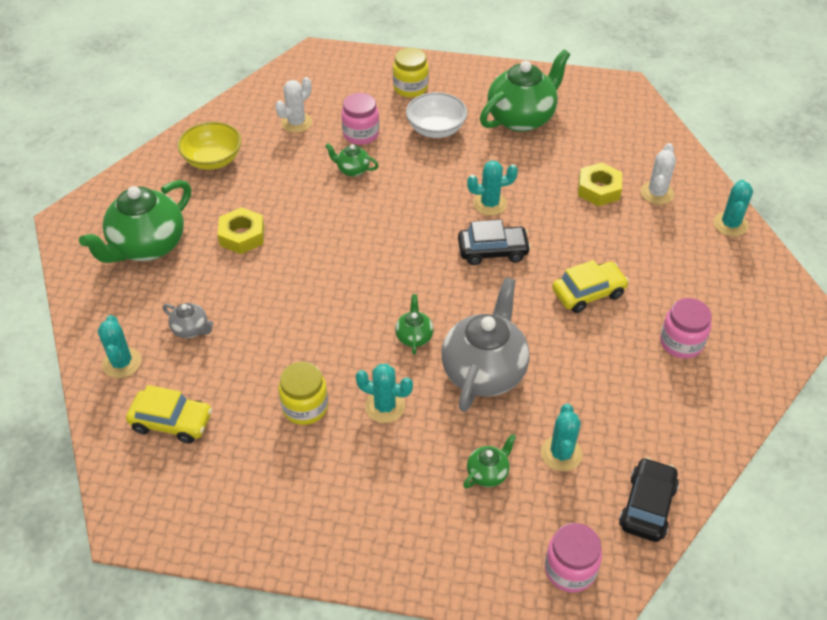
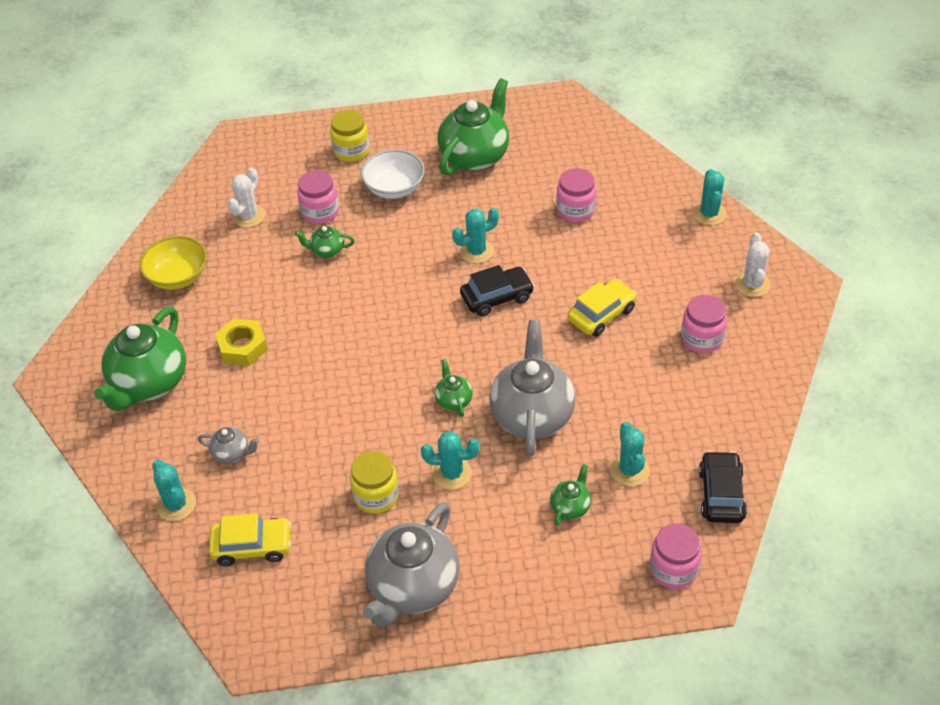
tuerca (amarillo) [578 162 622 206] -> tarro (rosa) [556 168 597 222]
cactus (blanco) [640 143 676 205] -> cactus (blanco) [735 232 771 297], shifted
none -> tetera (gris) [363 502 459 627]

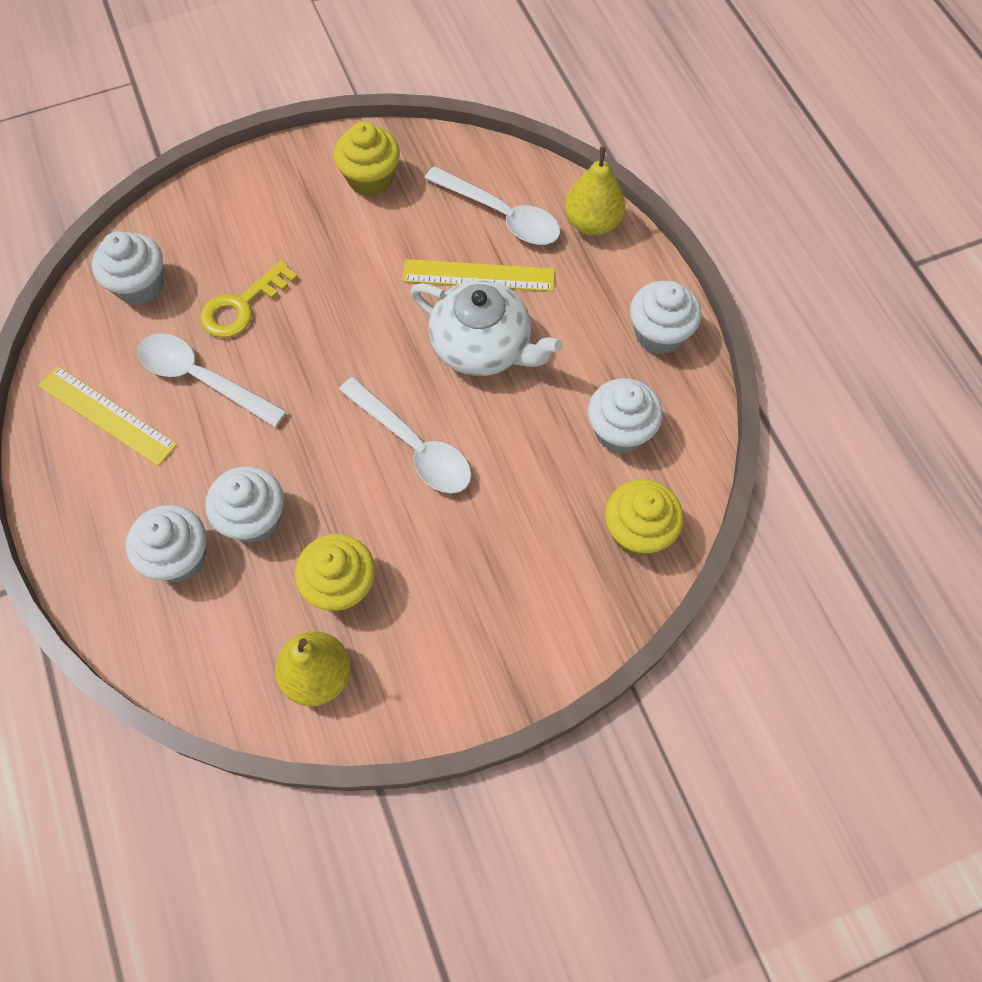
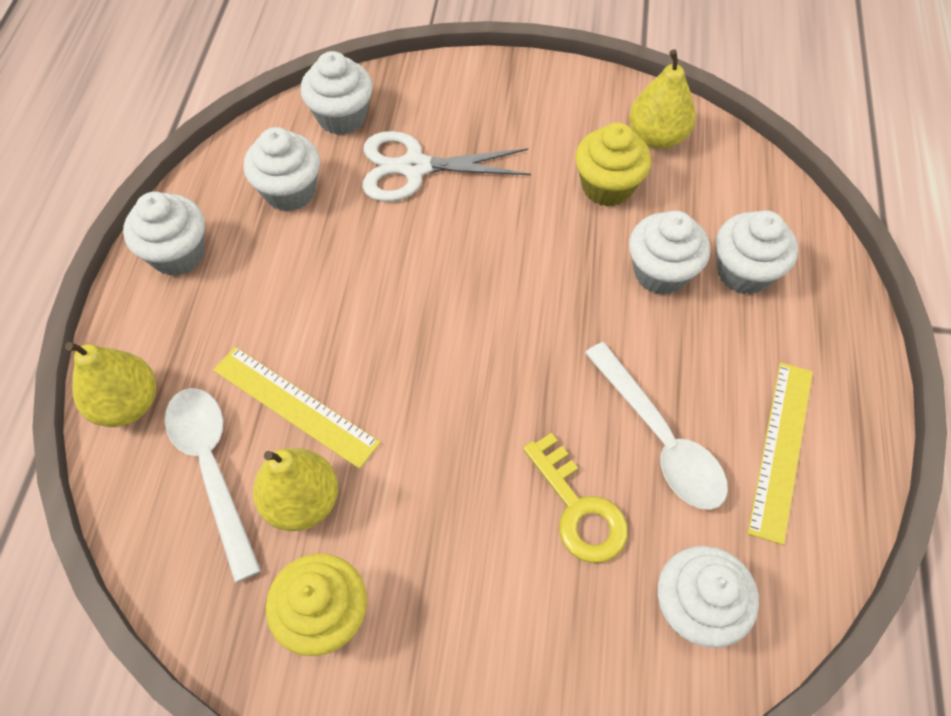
regla (amarillo) [38 366 177 466] -> regla (amarillo) [748 362 813 545], 45 degrees clockwise
llave (amarillo) [200 260 298 338] -> llave (amarillo) [523 433 628 563], 75 degrees clockwise
cuchara (blanco) [339 377 472 493] -> none
tetera (blanco) [410 280 563 376] -> none
magdalena (amarillo) [605 479 684 556] -> magdalena (blanco) [301 51 373 135]
none -> pera (amarillo) [253 448 338 531]
none -> tijeras (blanco) [362 131 531 202]

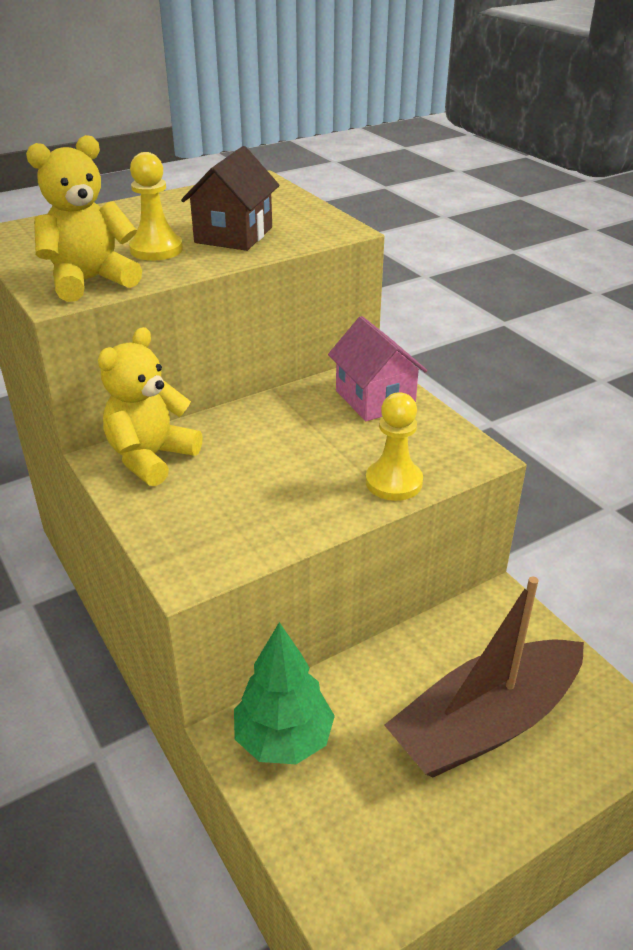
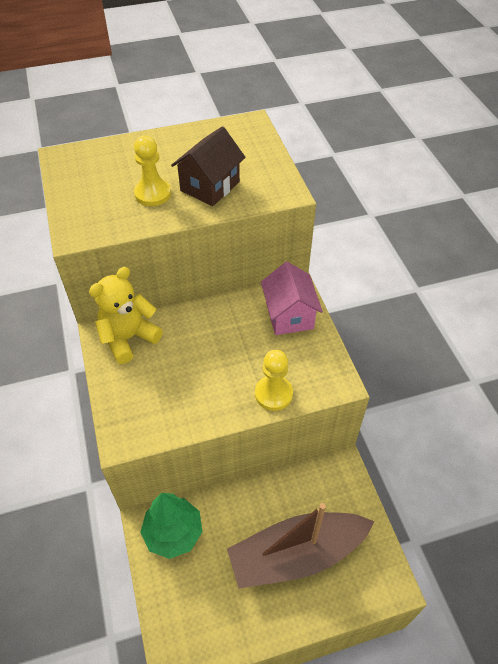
osito (amarillo) [26 135 142 302] -> none

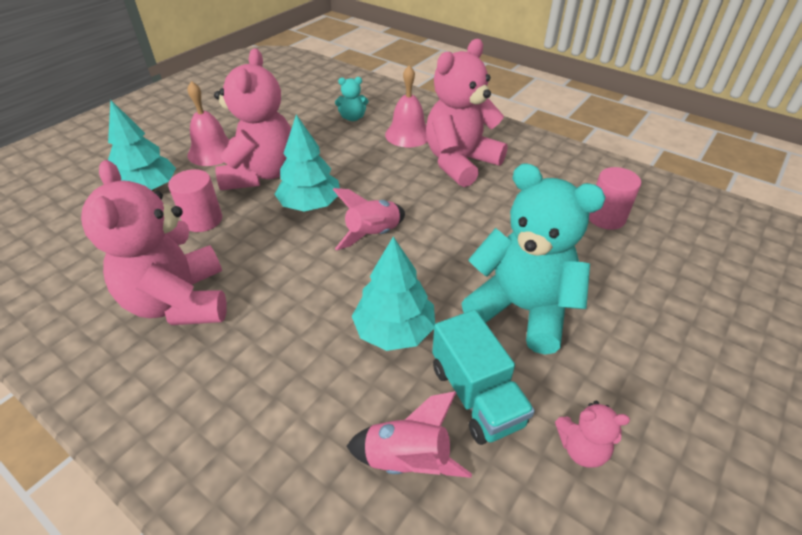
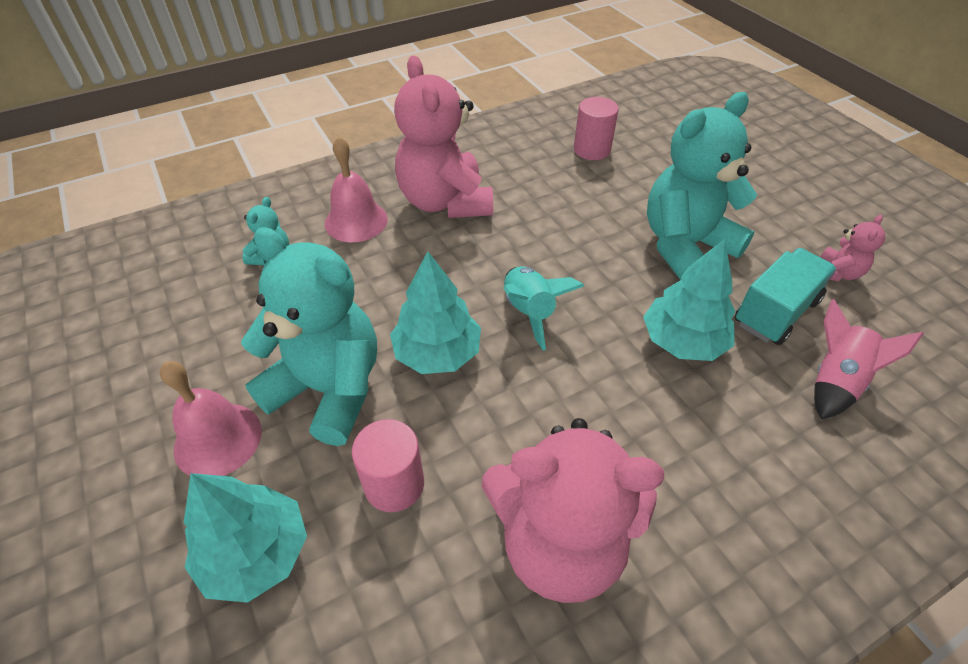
osito (rosa) [214 48 291 190] -> osito (turquesa) [241 227 377 446]
cohete (rosa) [333 188 405 251] -> cohete (turquesa) [503 266 584 350]
camión (turquesa) [432 310 535 445] -> camión (turquesa) [735 248 837 345], 45 degrees counterclockwise

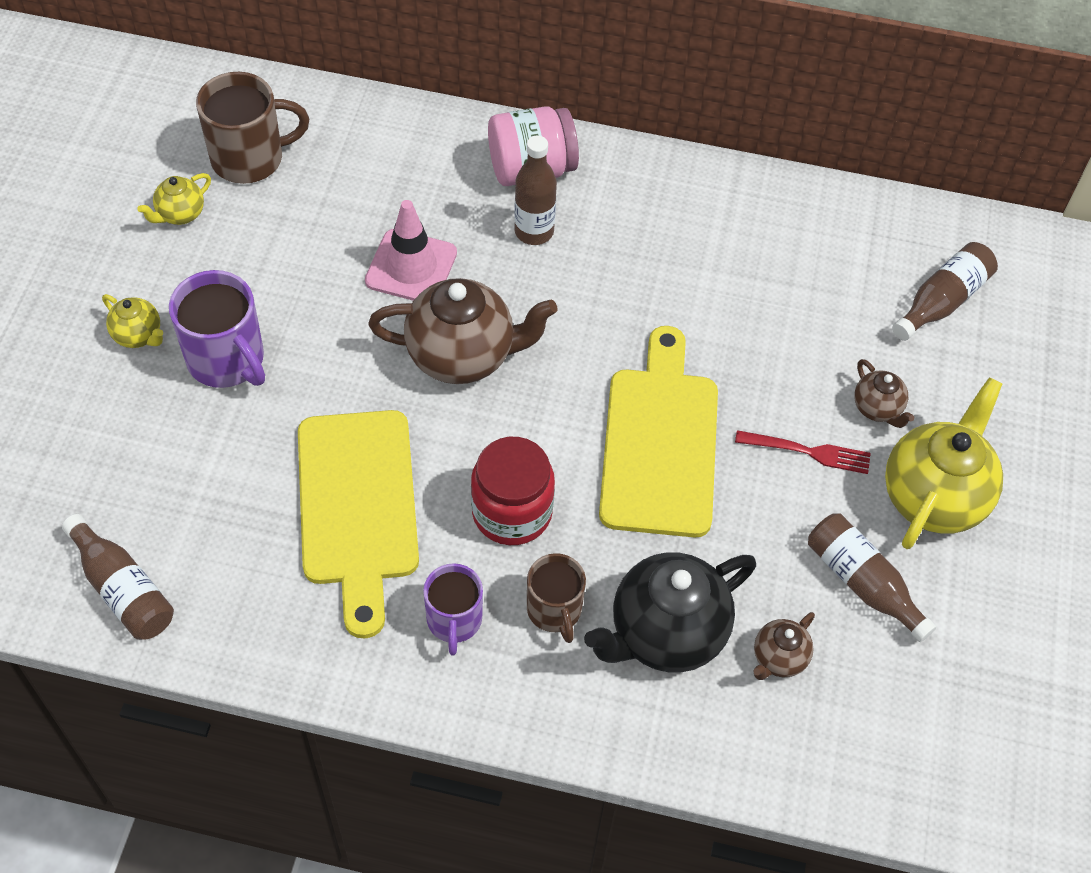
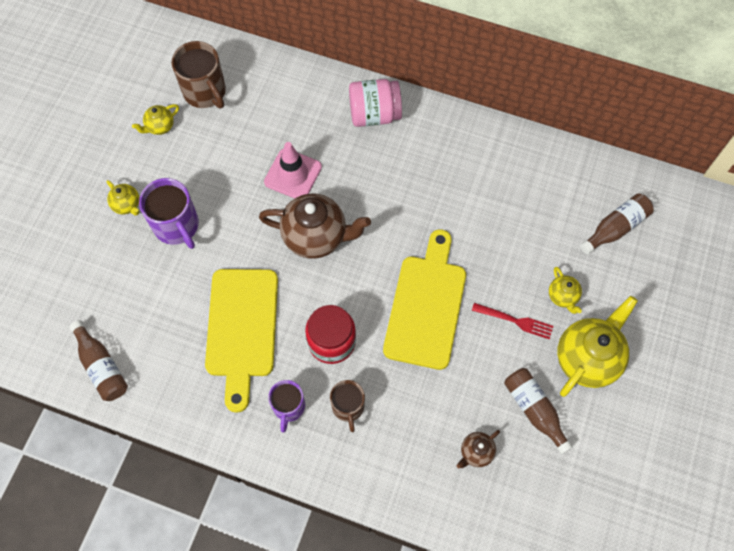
taza (marrón) [196 72 309 184] -> taza (marrón) [172 41 226 108], 60 degrees clockwise
botella (marrón) [514 135 557 245] -> none
tetera (negro) [584 552 756 673] -> none
tetera (marrón) [854 359 914 428] -> tetera (amarillo) [549 267 582 314]

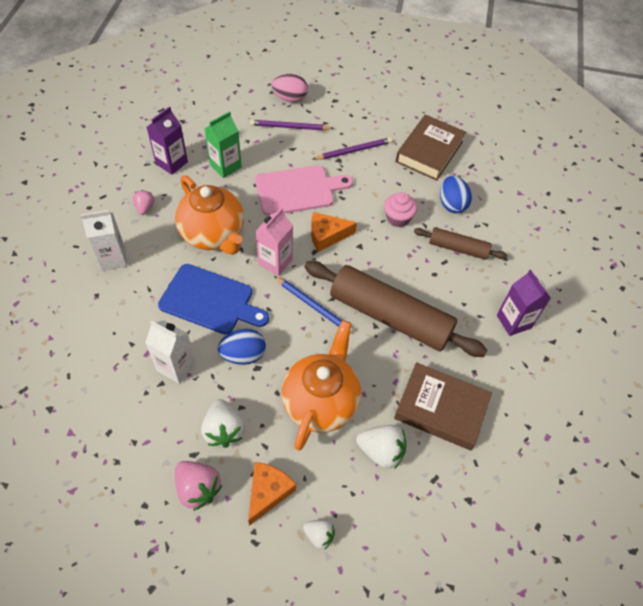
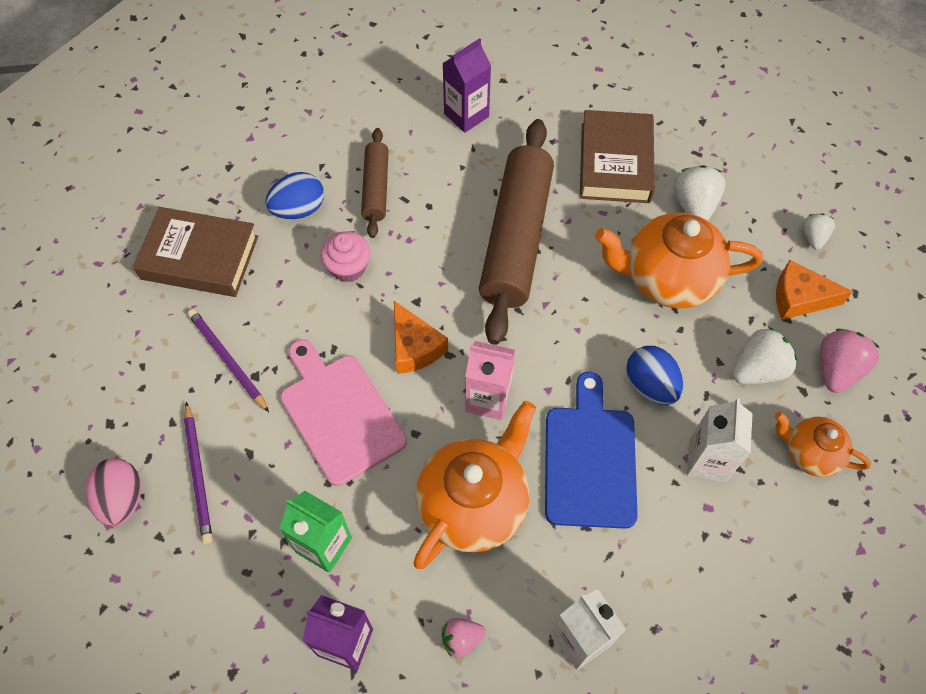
lápiz (azul) [274 276 353 333] -> none
none -> tetera (naranja) [775 412 871 477]

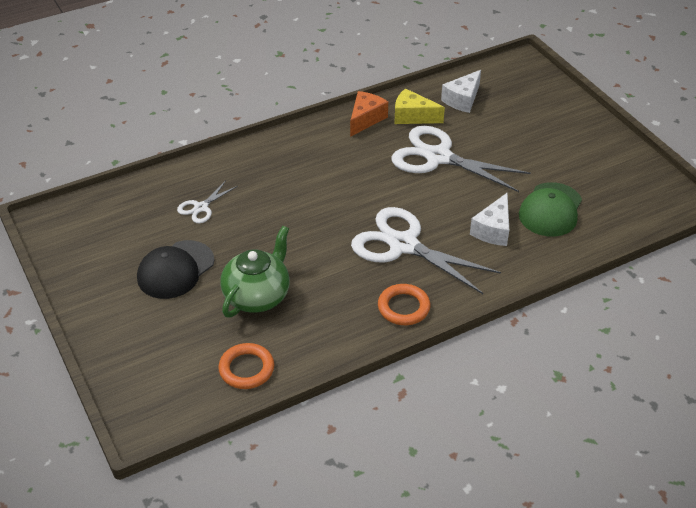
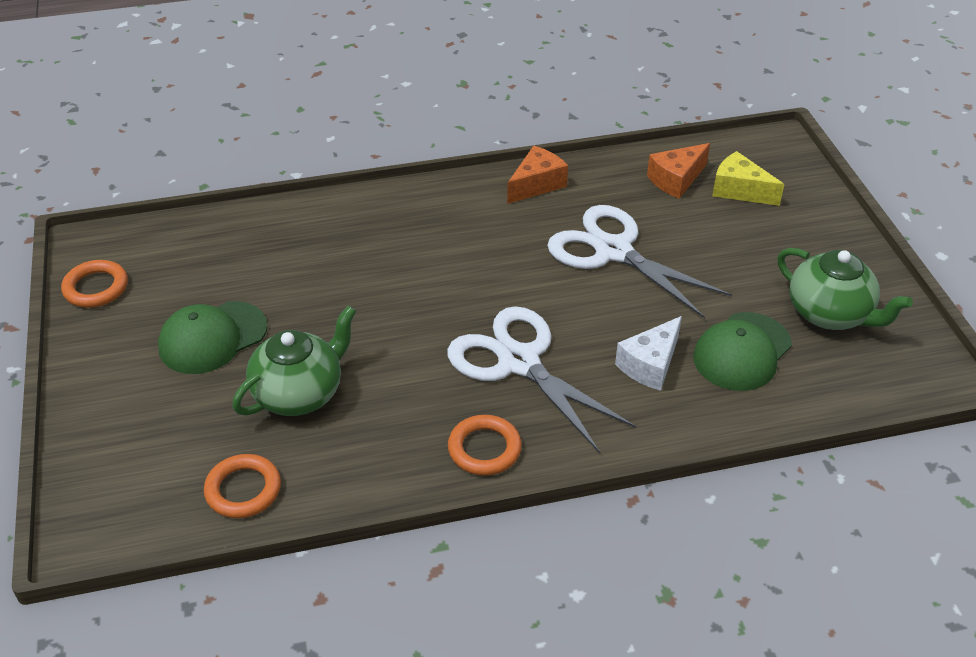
gorra (negro) [137 240 214 299] -> gorra (verde) [158 301 268 374]
tijeras (blanco) [177 180 238 223] -> none
queso (amarillo) [395 88 445 124] -> queso (amarillo) [712 151 784 206], shifted
queso (blanco) [441 70 481 113] -> queso (naranja) [647 143 710 199]
none -> anillo (naranja) [61 260 128 308]
none -> tetera (verde) [777 248 913 330]

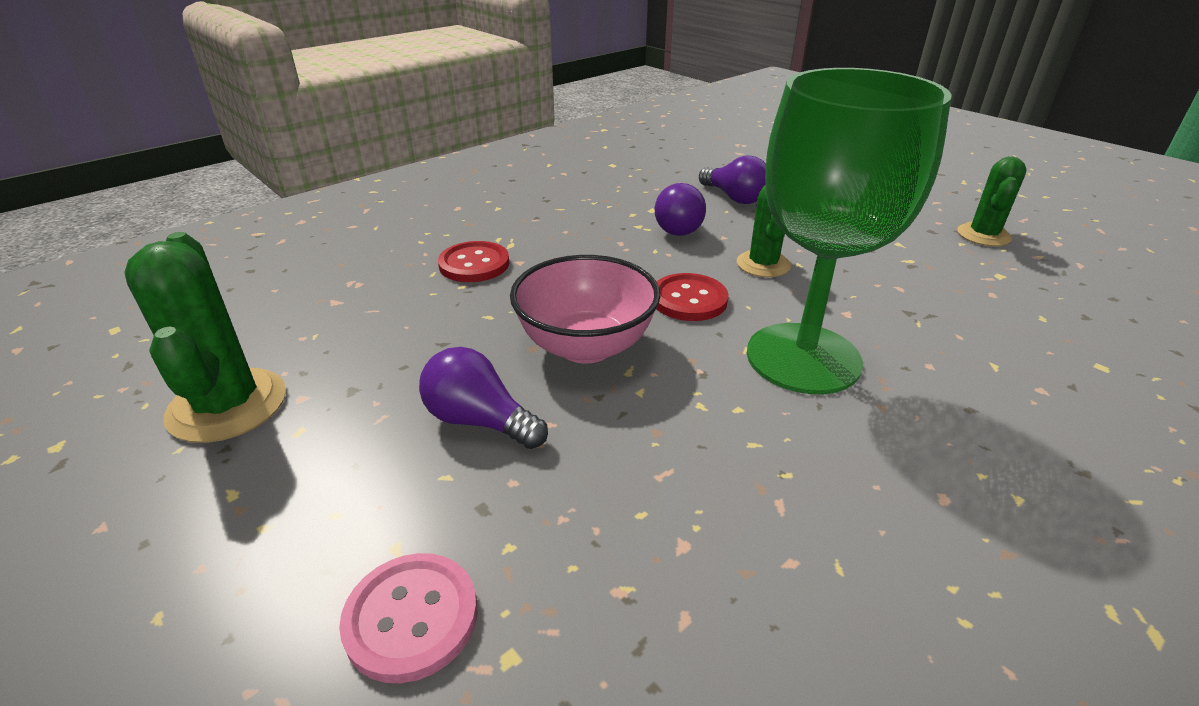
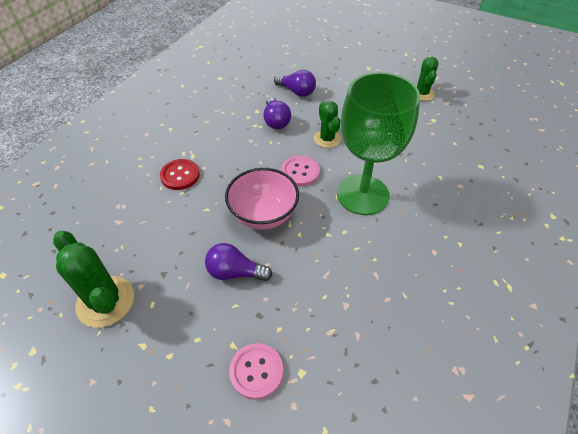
botón (rojo) [656 273 729 321] -> botón (rosa) [281 156 320 186]

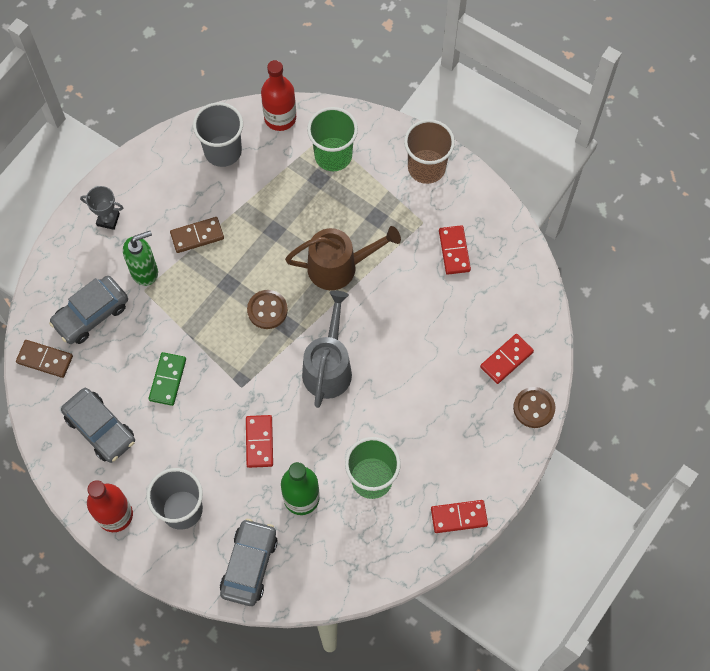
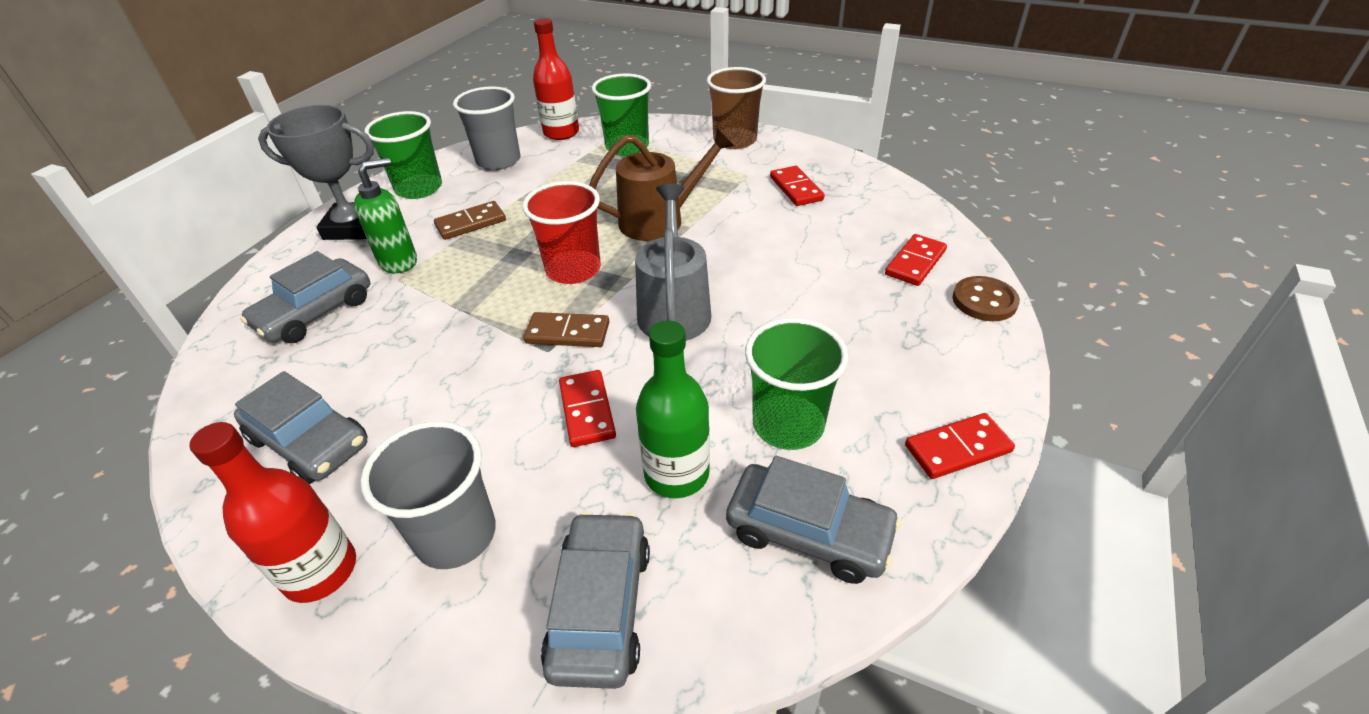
ficha de dominó (marrón) [16 340 73 378] -> ficha de dominó (marrón) [524 312 609 347], shifted
trofeo (gris) [80 186 123 230] -> trofeo (gris) [258 105 374 240], x1.84
ficha de dominó (verde) [149 352 186 406] -> none
botón (marrón) [247 290 288 329] -> vaso (rojo) [522 181 601 284]
none -> vaso (verde) [364 111 442 199]
none -> coche (gris) [726 456 901 584]

